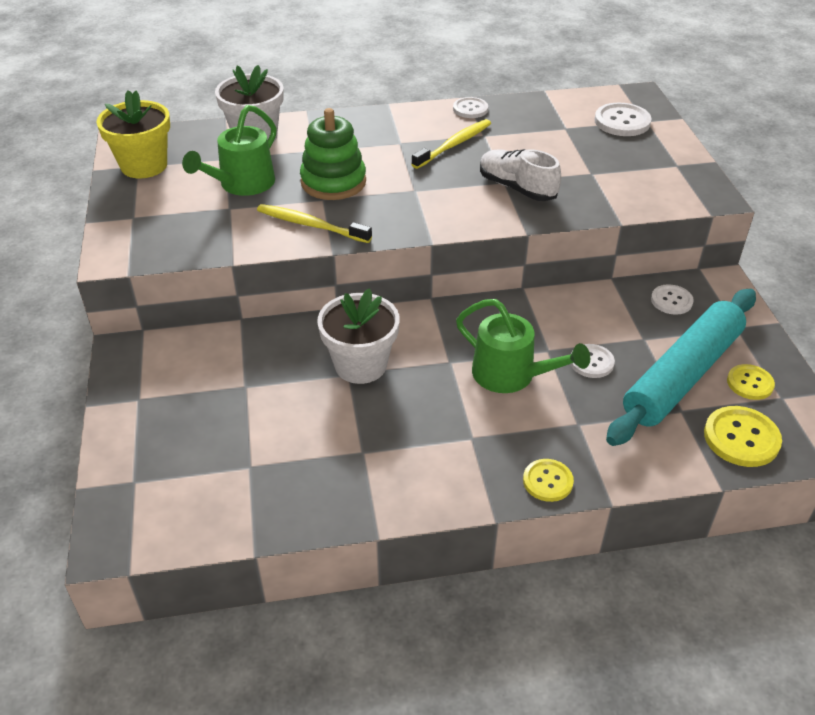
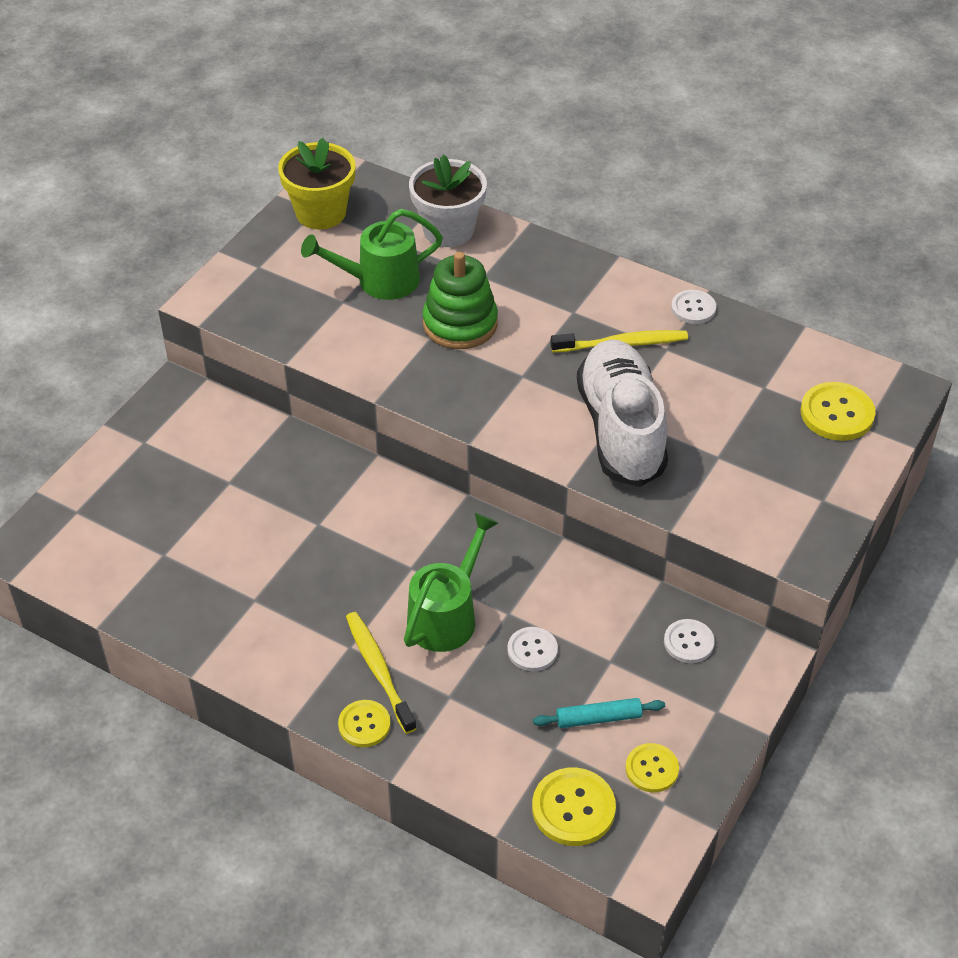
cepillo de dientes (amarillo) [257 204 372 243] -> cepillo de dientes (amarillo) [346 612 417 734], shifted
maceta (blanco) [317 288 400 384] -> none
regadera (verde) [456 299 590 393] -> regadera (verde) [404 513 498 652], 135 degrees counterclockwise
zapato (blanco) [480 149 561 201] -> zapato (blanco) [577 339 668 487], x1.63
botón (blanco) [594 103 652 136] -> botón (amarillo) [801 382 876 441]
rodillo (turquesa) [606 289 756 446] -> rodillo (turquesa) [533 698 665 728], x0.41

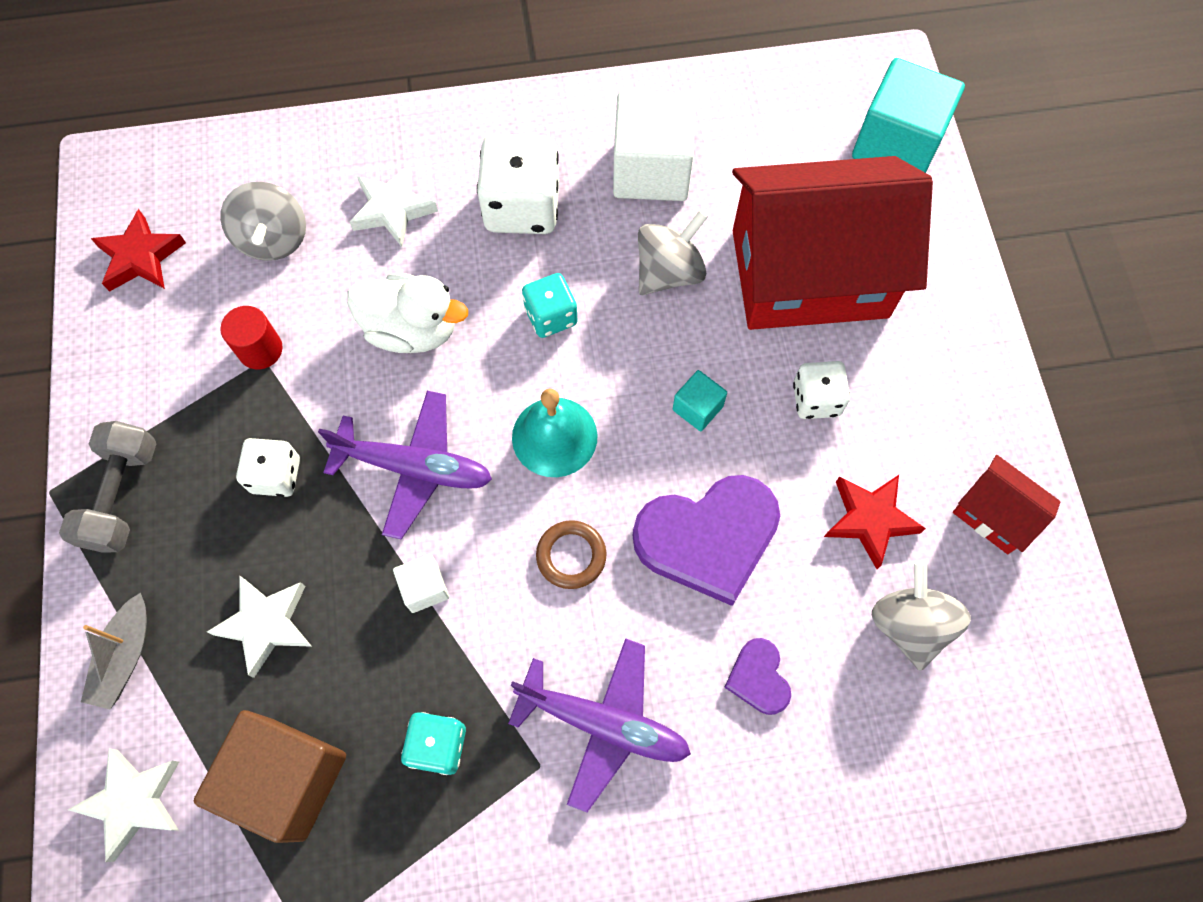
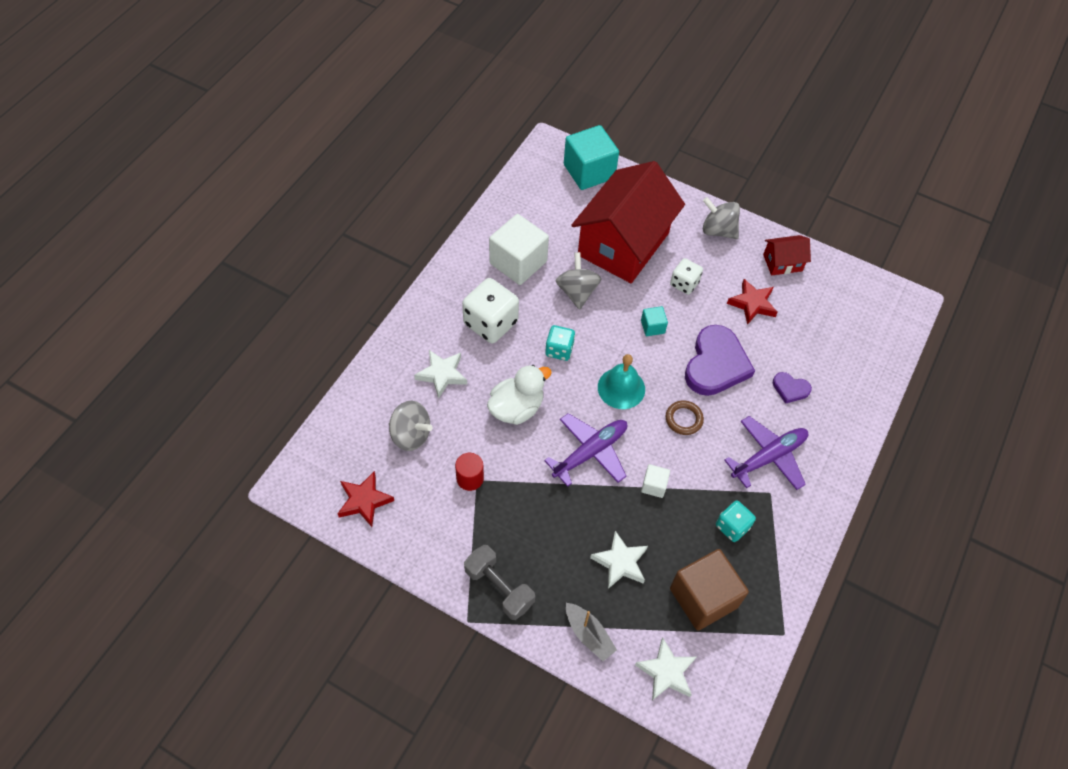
dado (blanco) [236 438 300 497] -> none
peonza (gris) [872 561 971 671] -> peonza (gris) [703 197 740 239], shifted

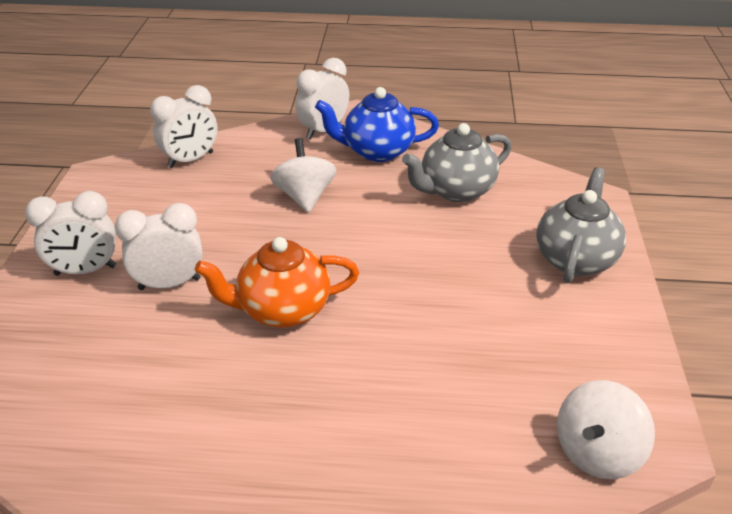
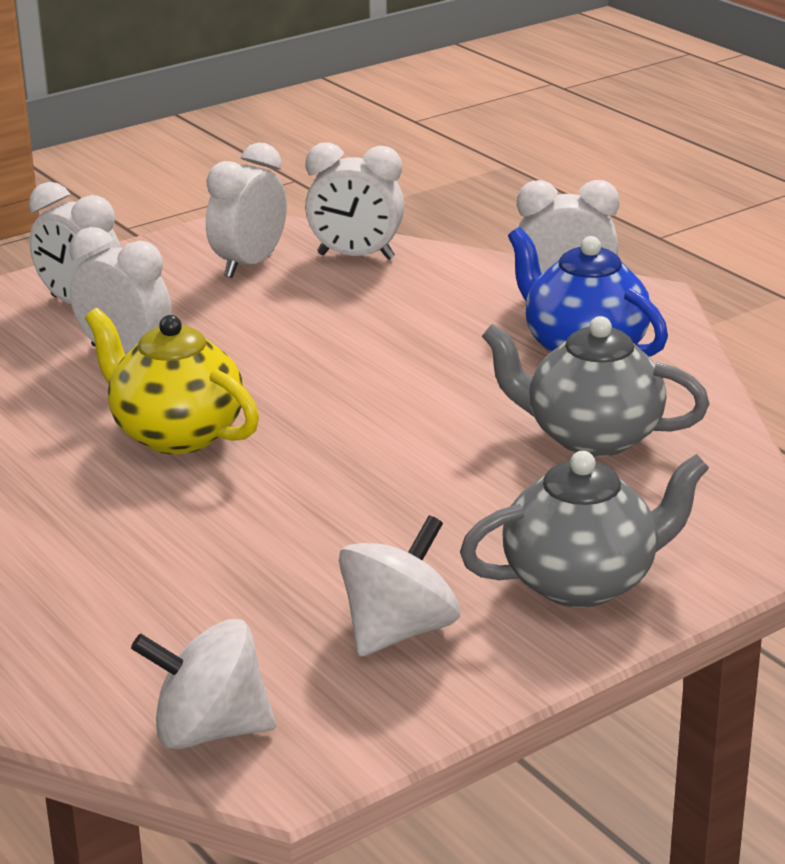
tetera (naranja) [195 237 359 328] -> tetera (amarillo) [85 308 259 454]
peonza (blanco) [270 138 336 213] -> peonza (blanco) [339 515 460 657], shifted
none -> despertador (blanco) [206 143 287 278]

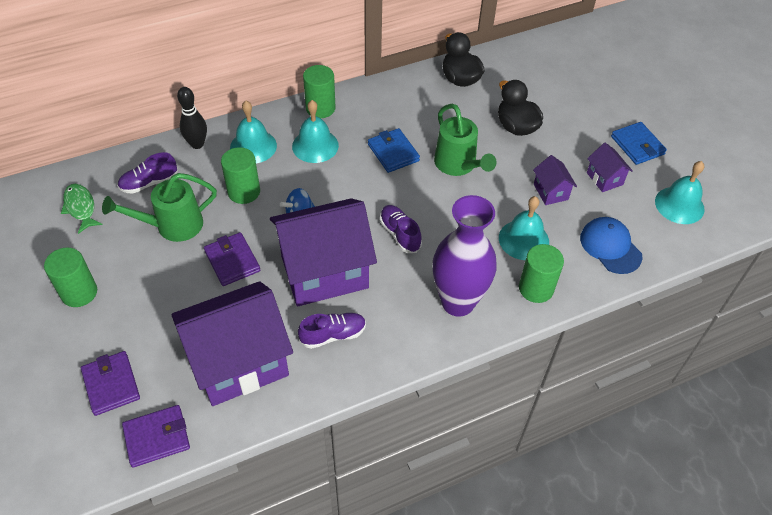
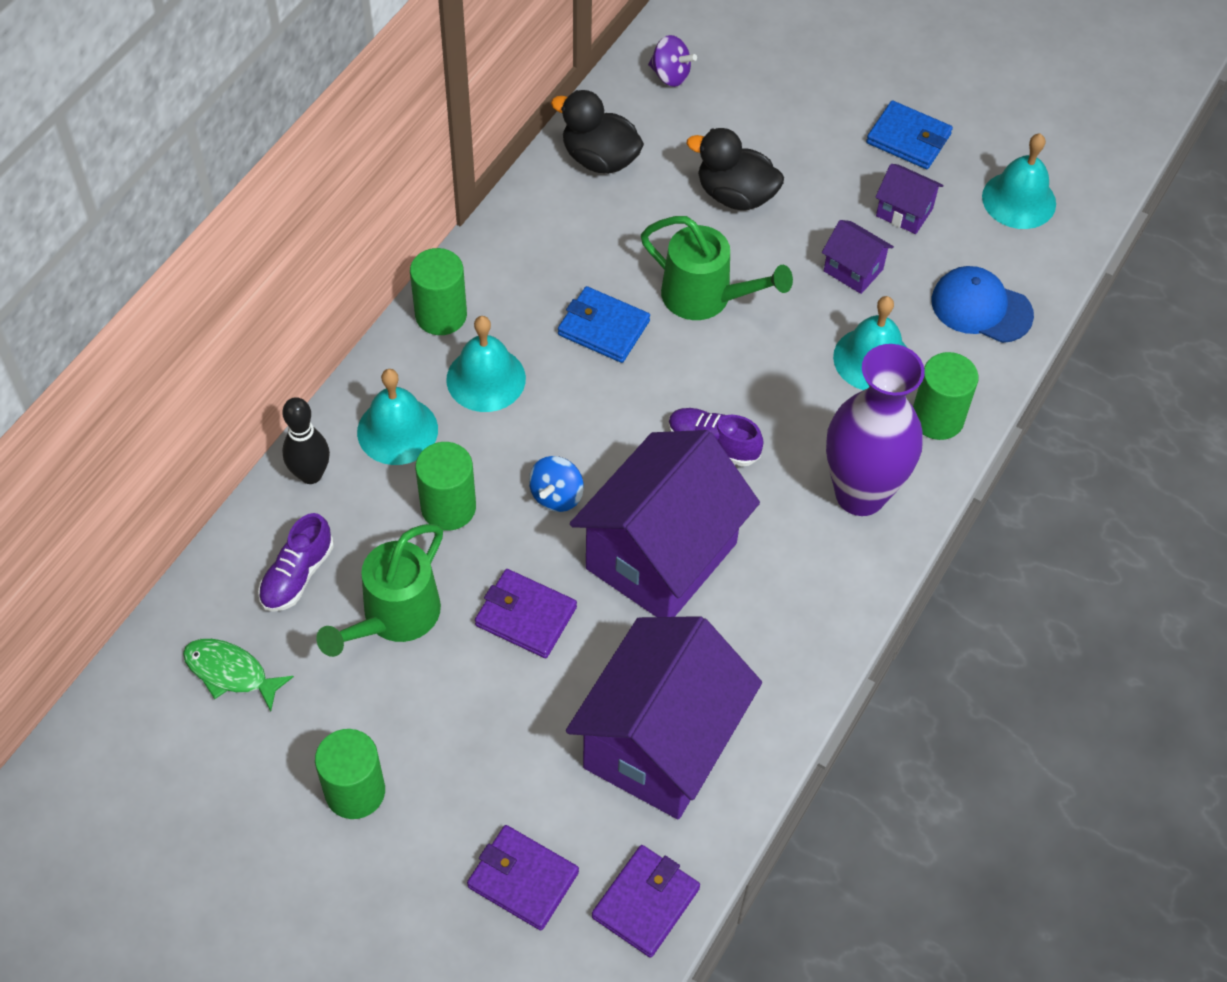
zapato (morado) [298 313 366 349] -> none
none -> peonza (morado) [648 35 697 87]

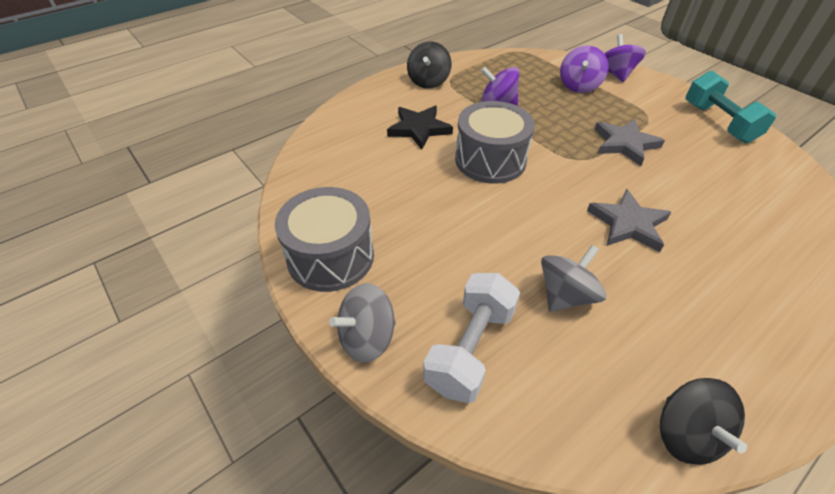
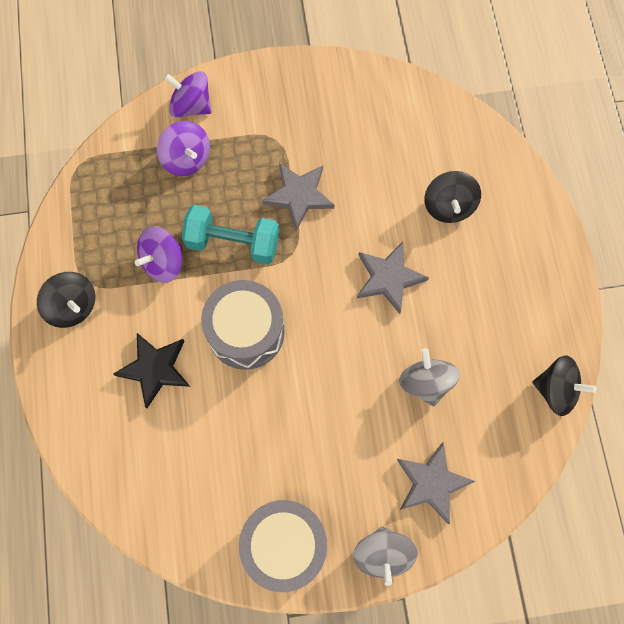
mancuerna (blanco) [423 273 520 403] -> estrella (gris) [397 442 476 524]
mancuerna (turquesa) [686 71 776 143] -> mancuerna (turquesa) [182 205 279 264], shifted
none -> peonza (negro) [424 171 481 223]

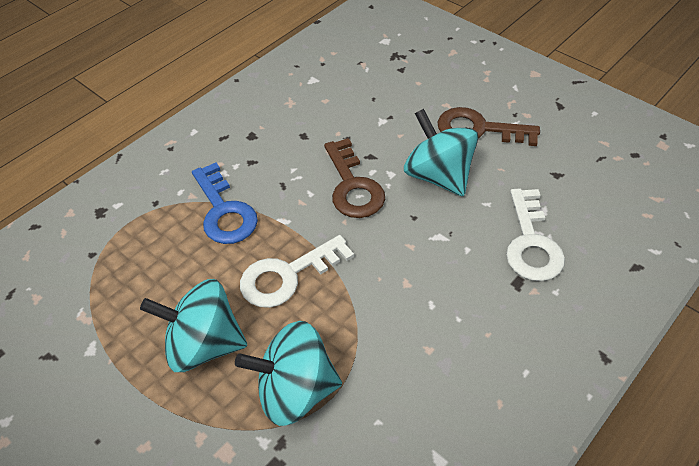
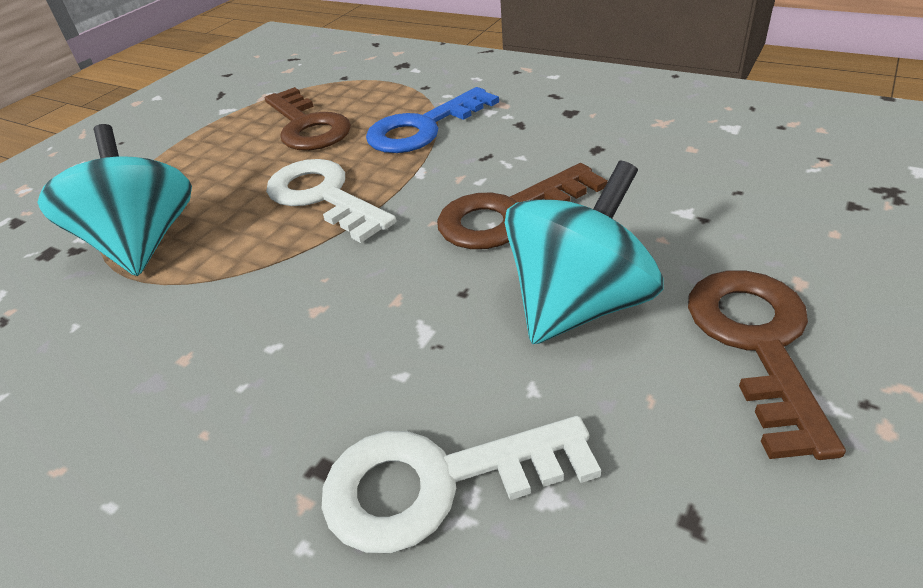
peonza (turquesa) [140 279 247 372] -> none
none -> llave (marrón) [265 87 351 150]

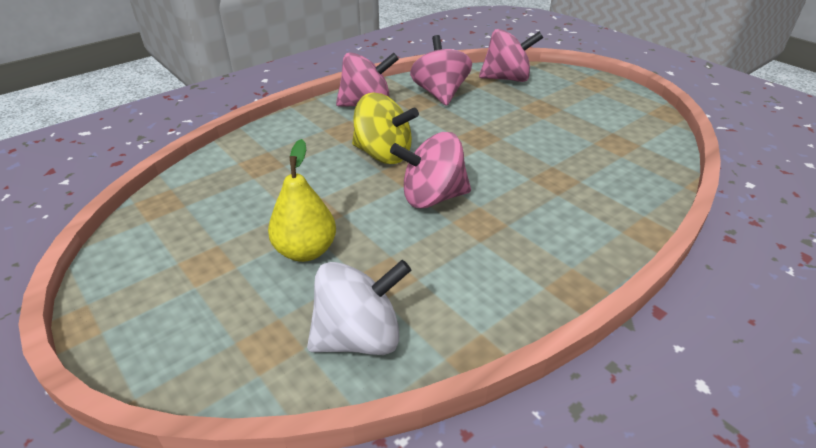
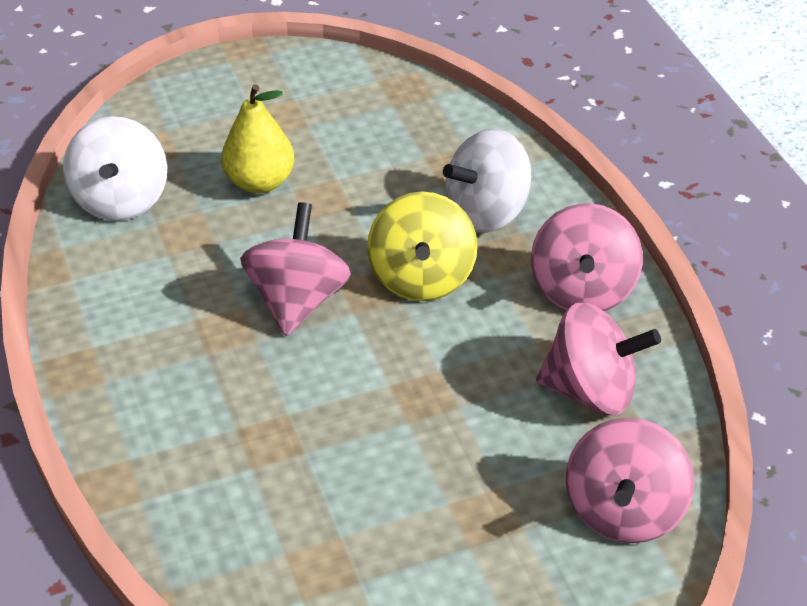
peonza (amarillo) [352 93 419 164] -> peonza (amarillo) [367 191 478 301], 45 degrees counterclockwise
none -> peonza (blanco) [443 129 531 233]

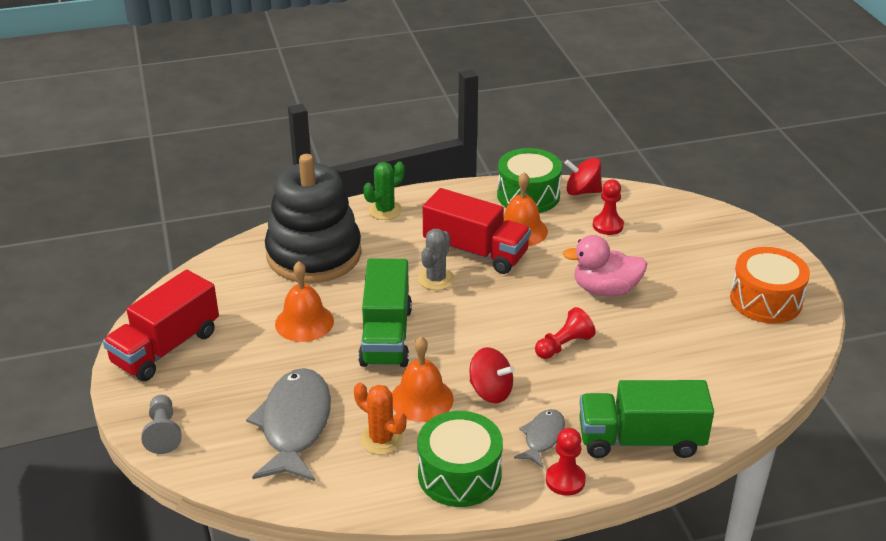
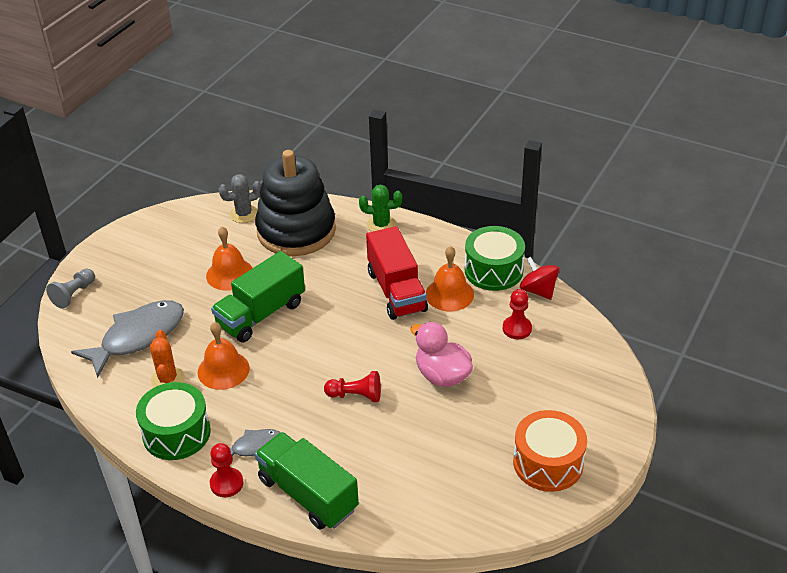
camión (rojo) [103 270 219 381] -> none
cactus (gris) [418 229 454 290] -> cactus (gris) [219 174 261 223], shifted
peonza (rojo) [469 347 515 403] -> none

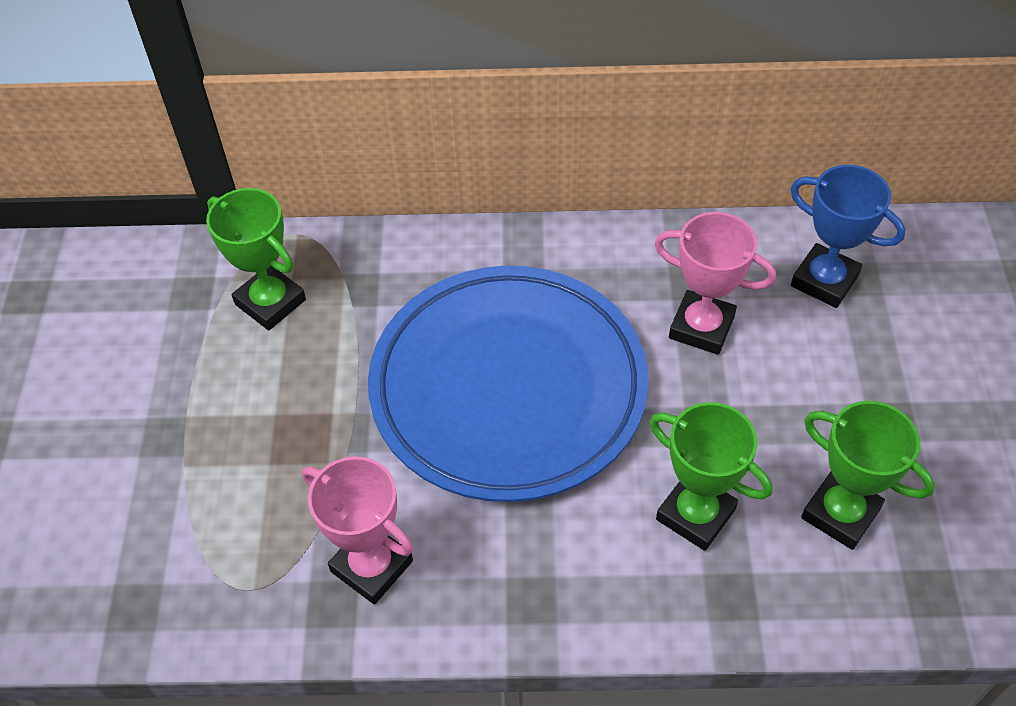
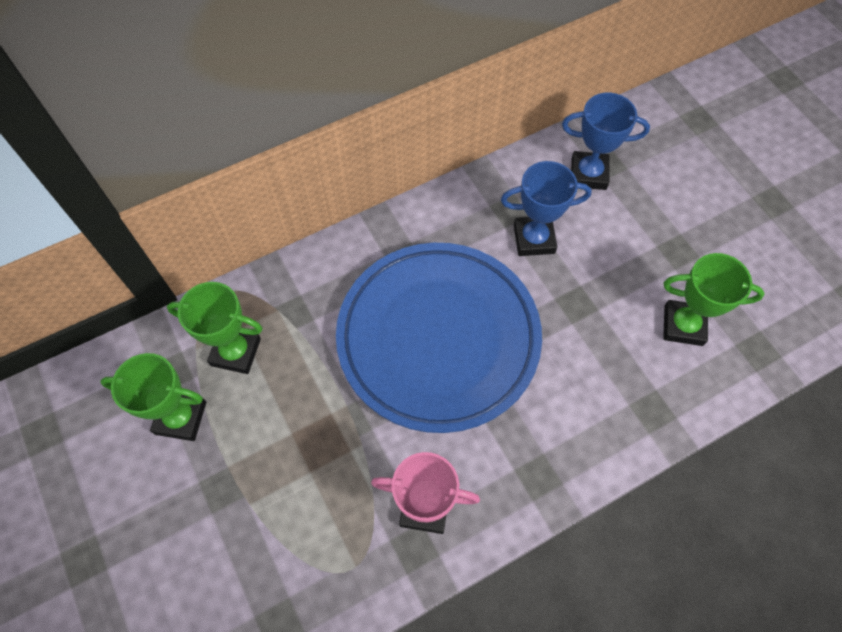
trofeo (verde) [650 402 772 551] -> trofeo (verde) [100 353 206 441], shifted
trofeo (rosa) [654 212 776 355] -> trofeo (azul) [501 161 592 256]

